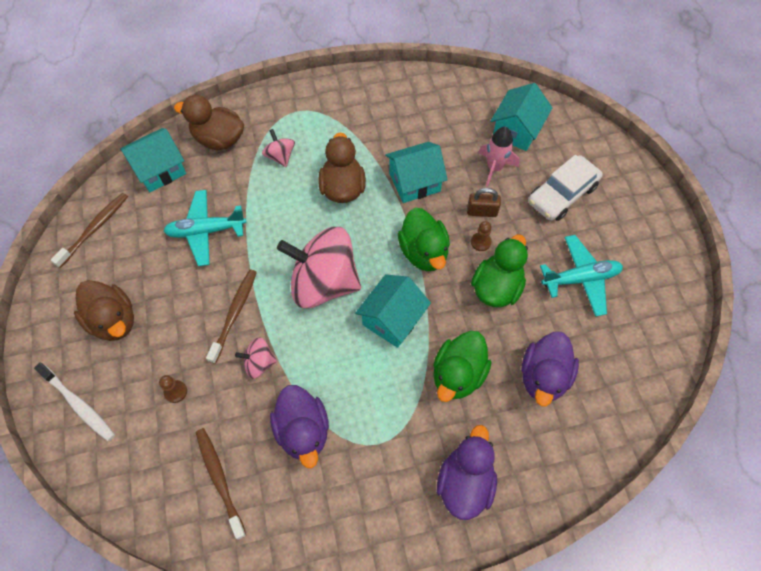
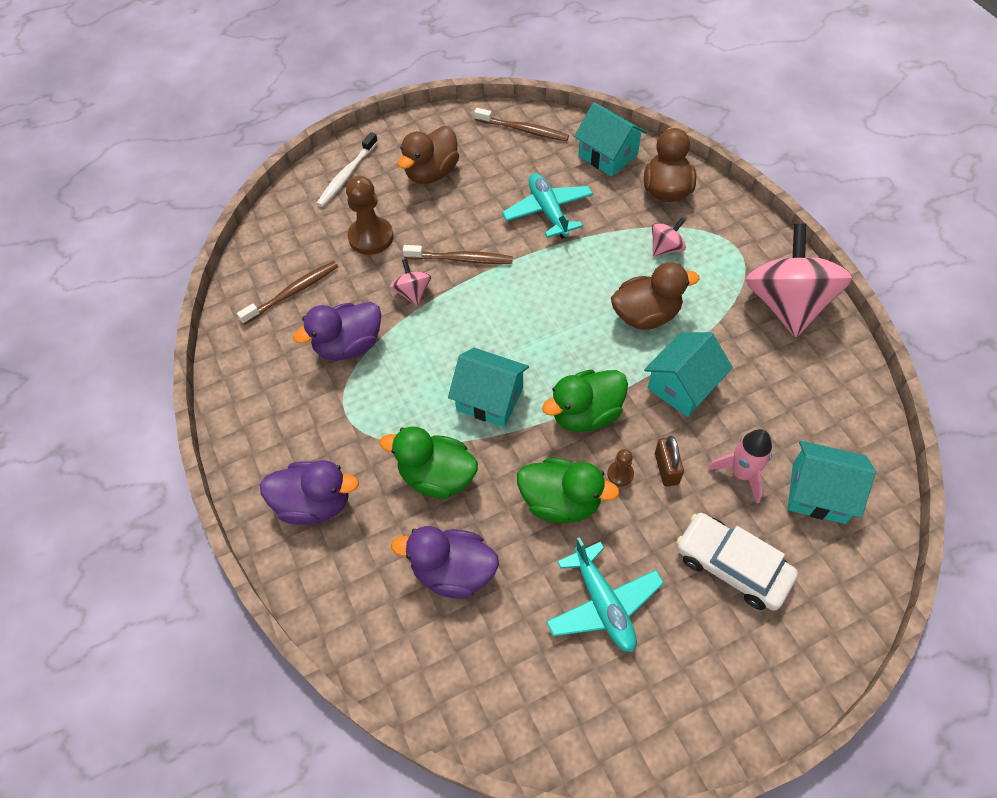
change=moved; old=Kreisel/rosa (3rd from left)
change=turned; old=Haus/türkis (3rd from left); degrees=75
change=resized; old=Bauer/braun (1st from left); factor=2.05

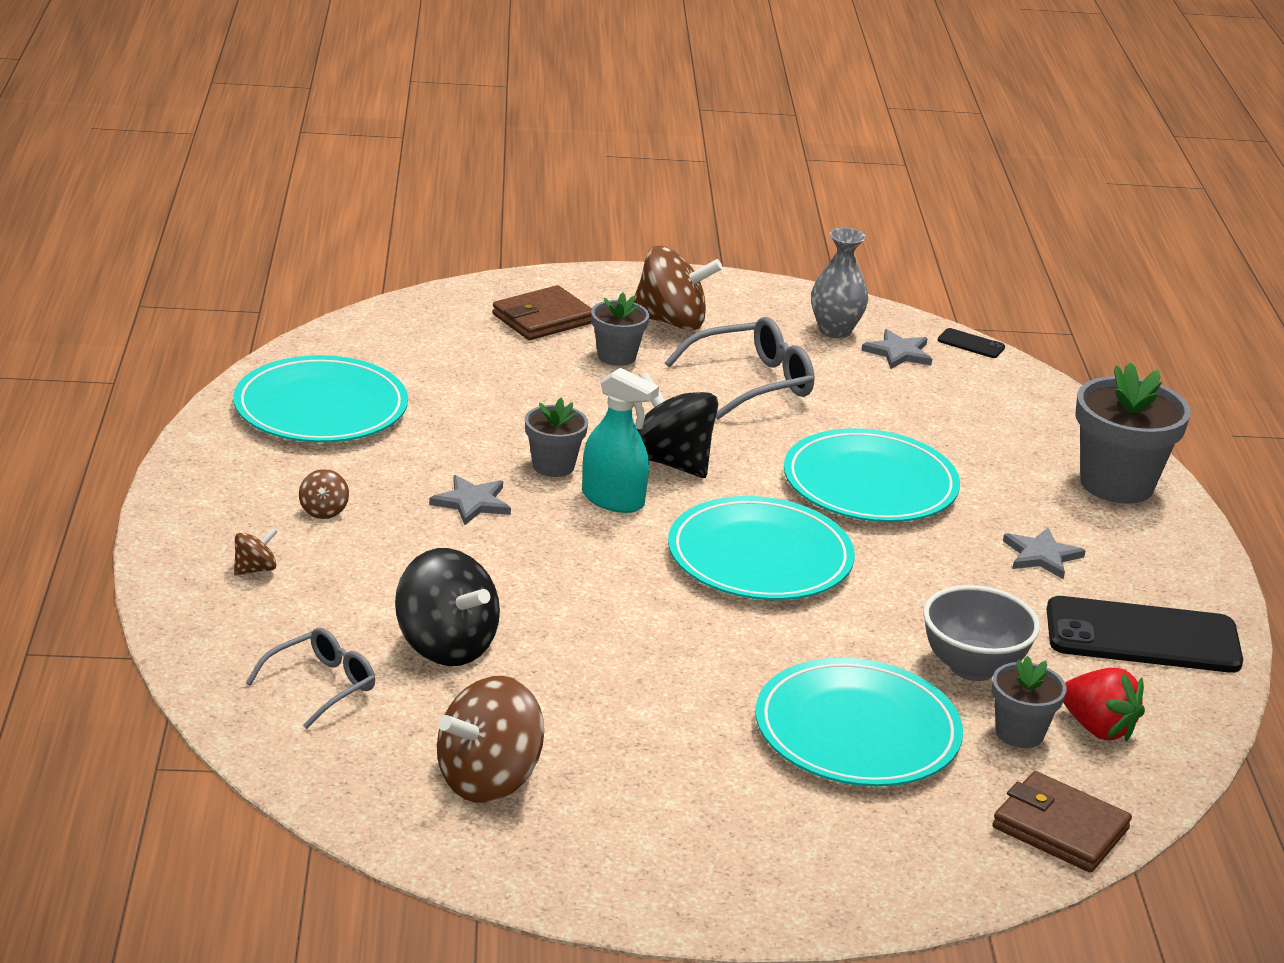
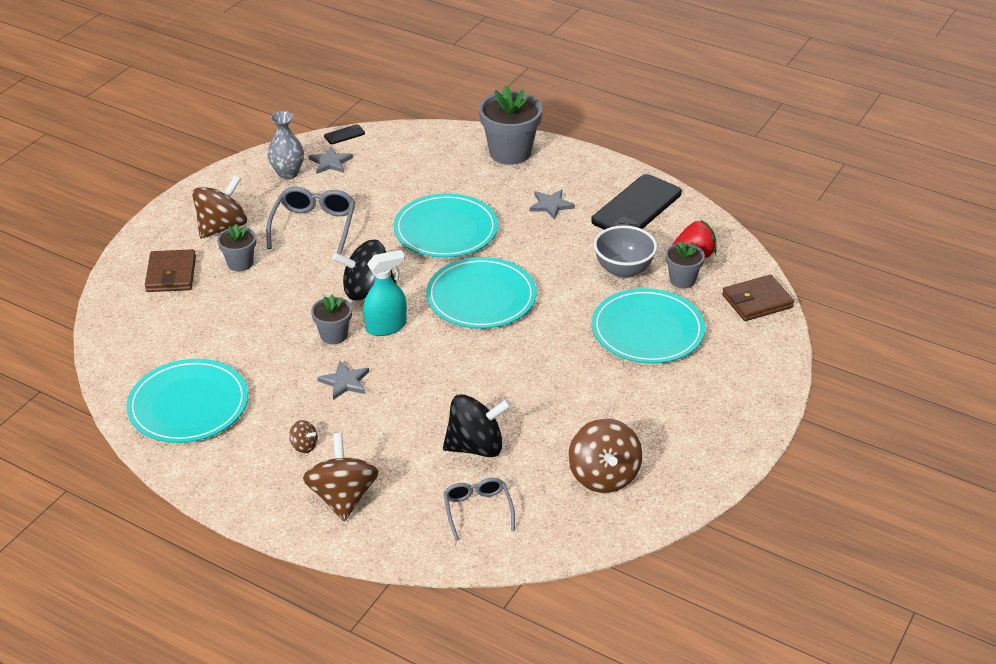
change=resized; old=Kreisel/braun (1st from left in the first image); factor=2.19

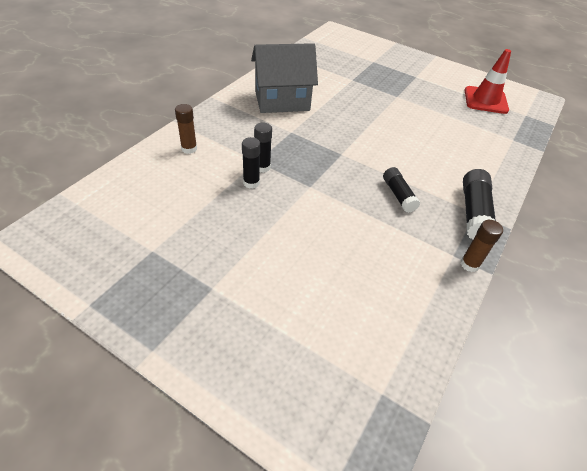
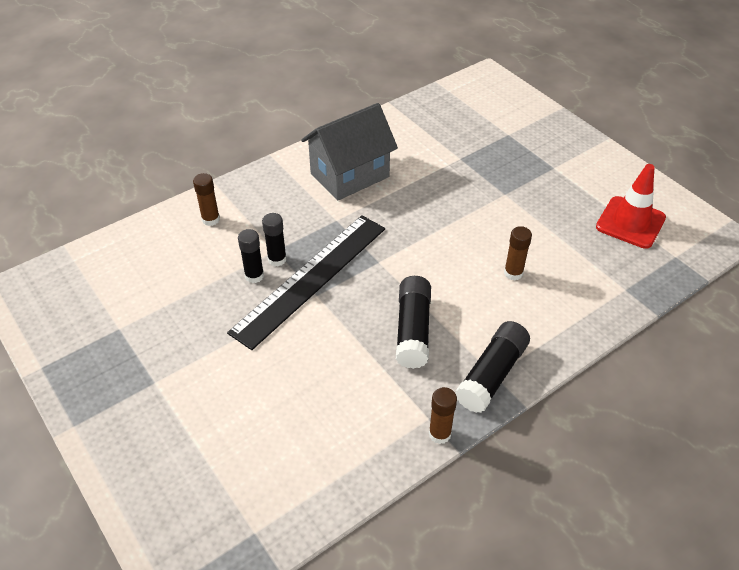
change=added; new=Lineal/schwarz
change=added; new=Klebestift/braun (3rd from left)
change=turned; old=Haus/grau; degrees=-45
change=resized; old=Klebestift/schwarz (3rd from left); factor=1.54

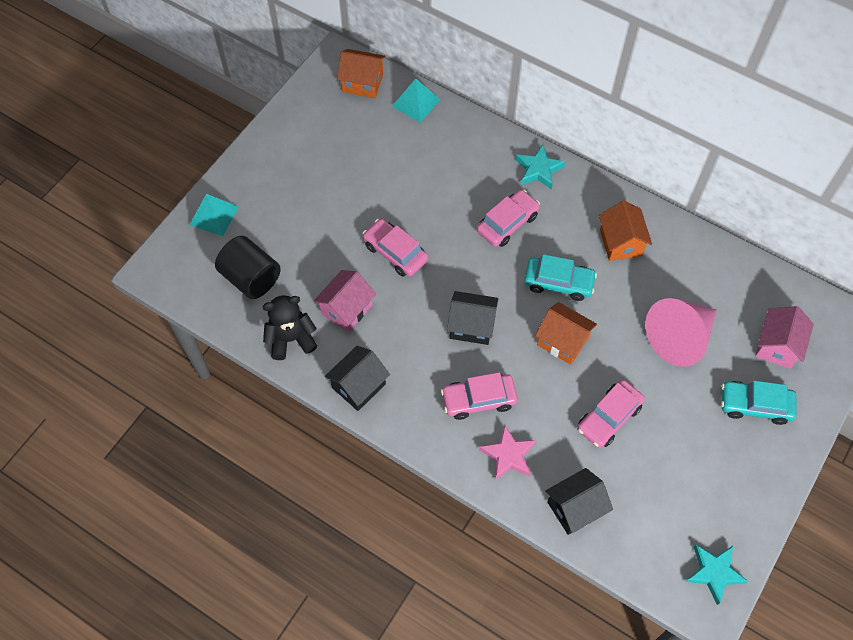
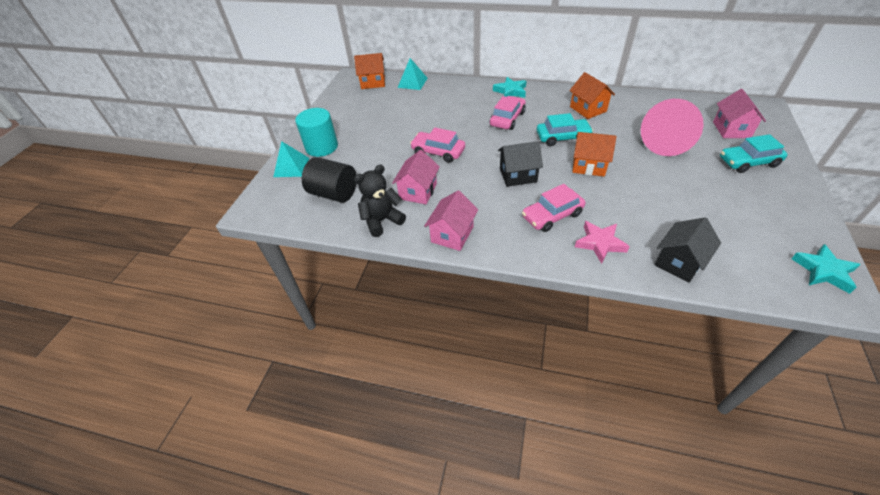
change=removed; old=Auto/rosa (4th from left)
change=added; new=Vollzylinder/türkis
change=recoloured; old=Haus/schwarz (1st from left); new=Haus/rosa (2nd from left)

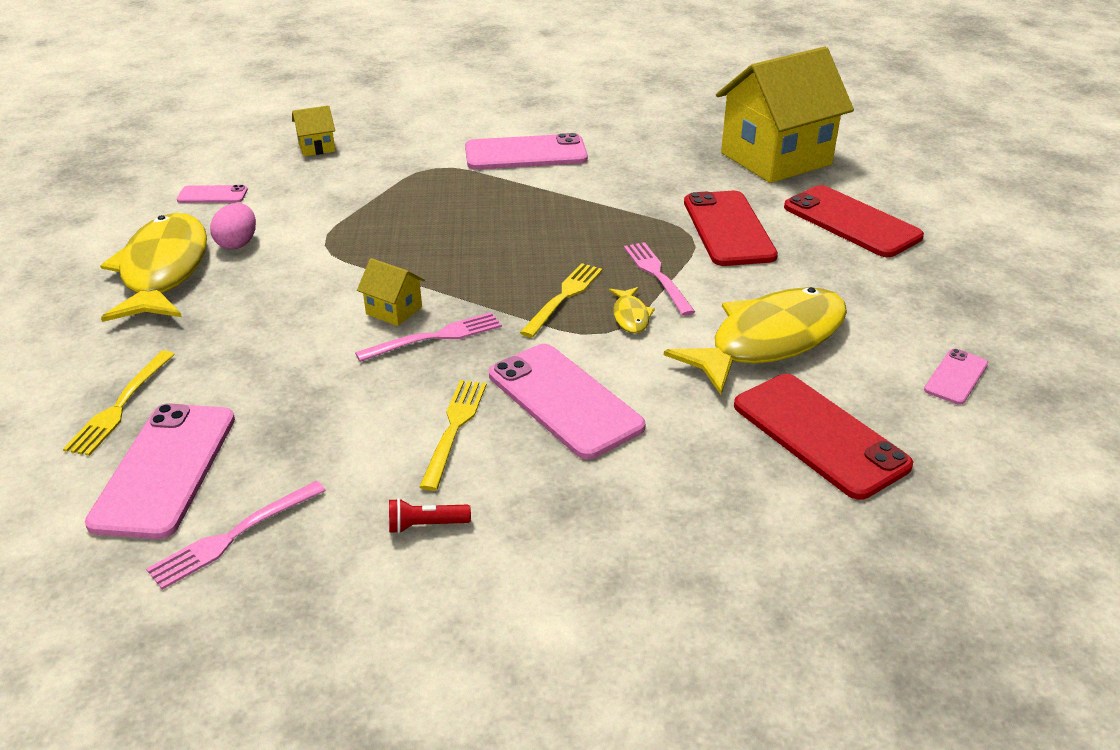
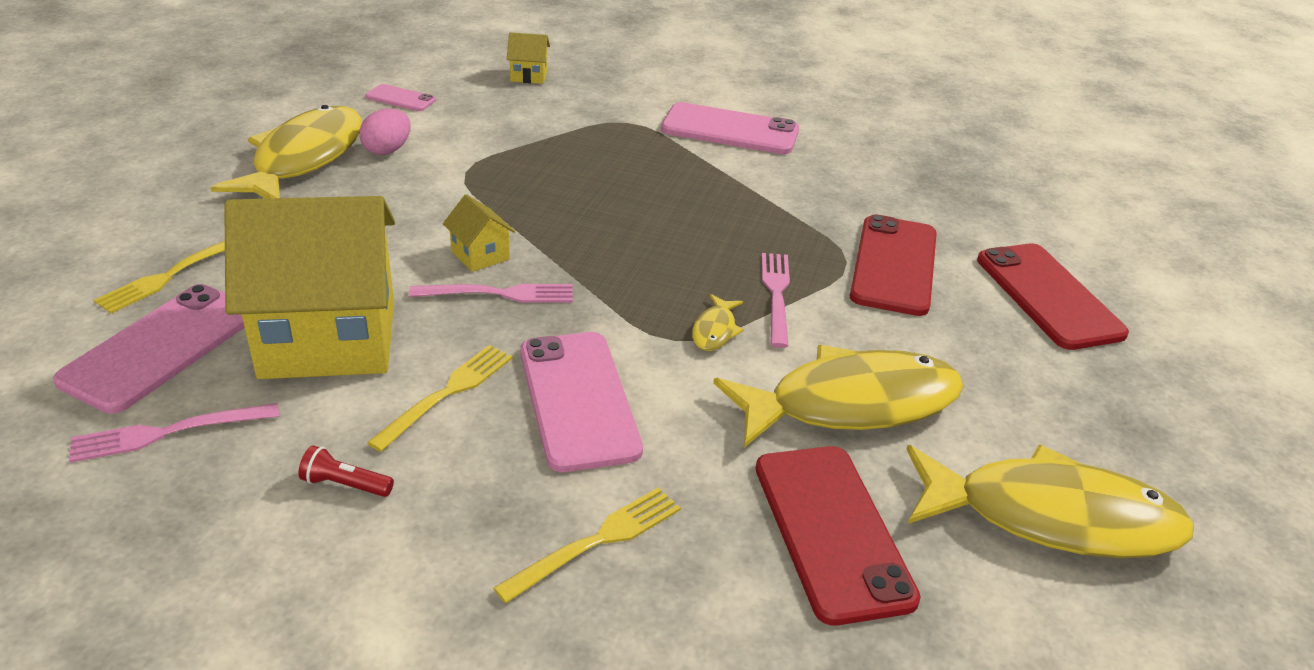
change=moved; old=Gabel/gelb (3rd from left)
change=moved; old=Haus/gelb (3rd from left in the first image); new=Haus/gelb (1st from left)
change=replaced; old=Handy/rosa (5th from left); new=Fisch/gelb (4th from left)

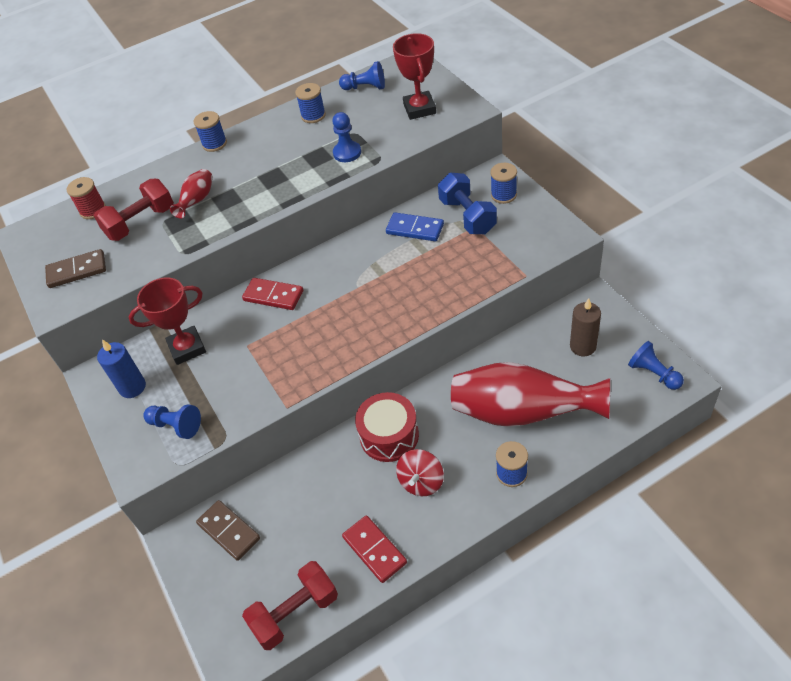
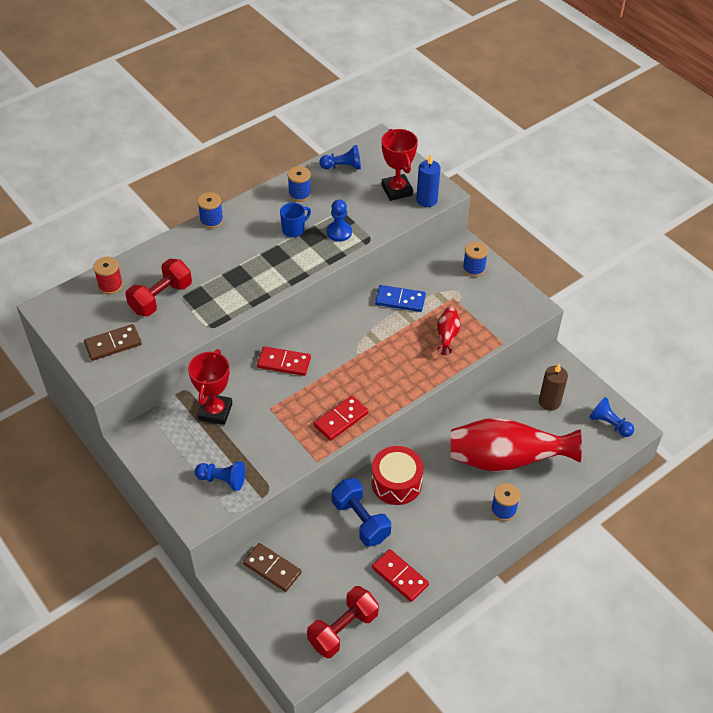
change=removed; old=Kreisel/rot
change=added; new=Tasse/blau
change=added; new=Dominostein/rot (2nd from left)
change=moved; old=Kerze/blau
change=moved; old=Vase/rot (1st from left)
change=moved; old=Hantel/blau
change=turned; old=Pokal/rot (1st from left); degrees=-45

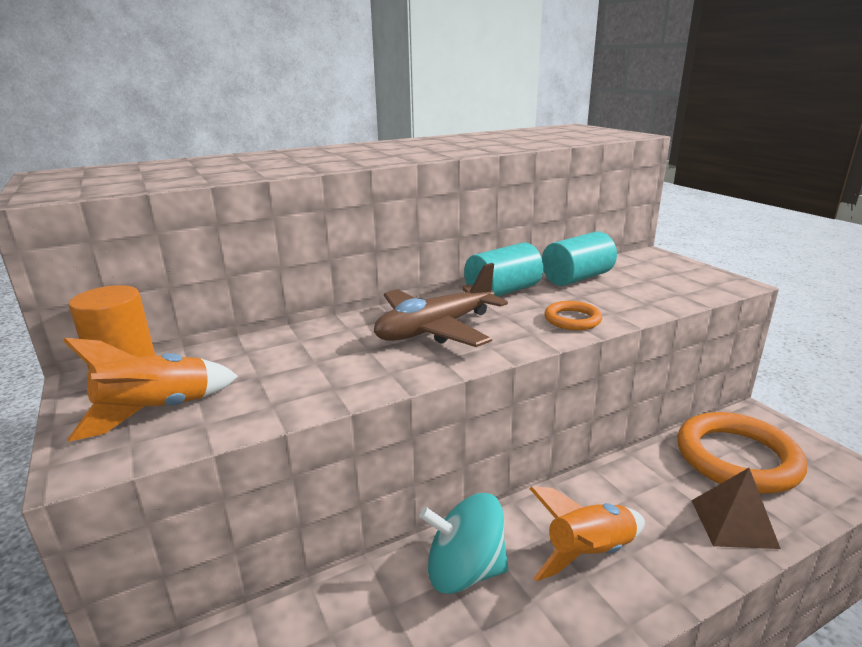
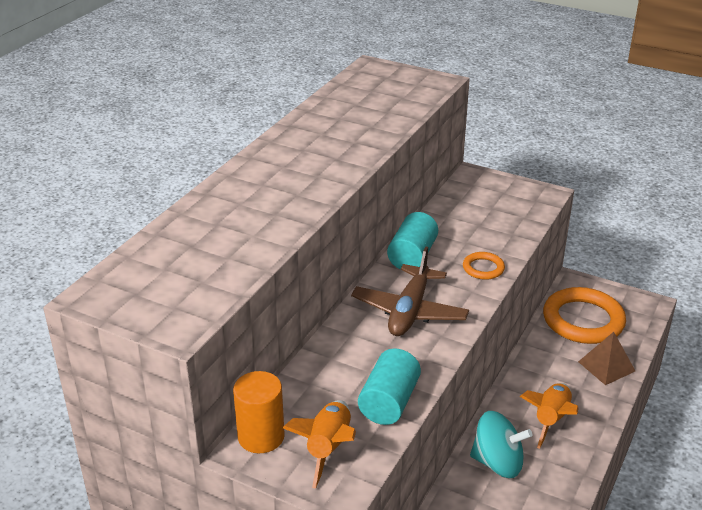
change=moved; old=Vollzylinder/türkis (2nd from left in the first image); new=Vollzylinder/türkis (1st from left)
change=turned; old=Kreisel/türkis; degrees=-135

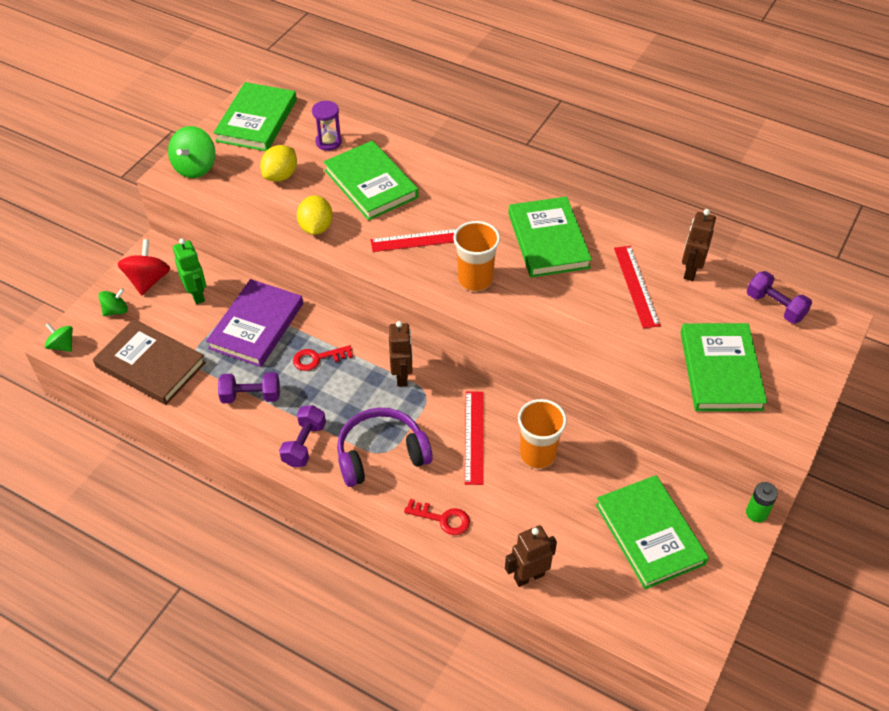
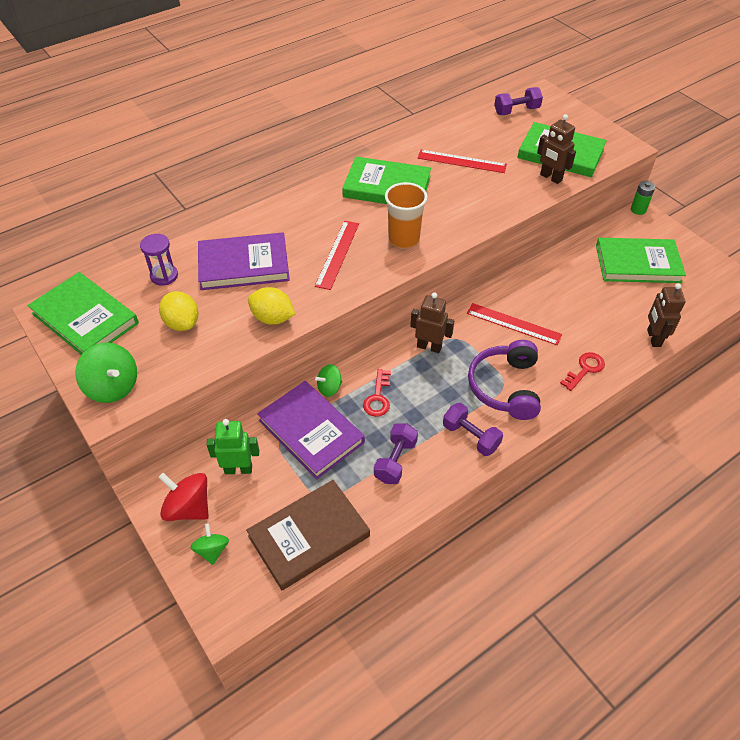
change=removed; old=Becher/orange (2nd from left)
change=moved; old=Kreisel/grün (1st from left in the first image); new=Kreisel/grün (3rd from left)
change=moved; old=Roboter/braun (3rd from left in the first image); new=Roboter/braun (2nd from left)
change=recoloured; old=Buch/grün (2nd from left); new=Buch/lila (1st from left)

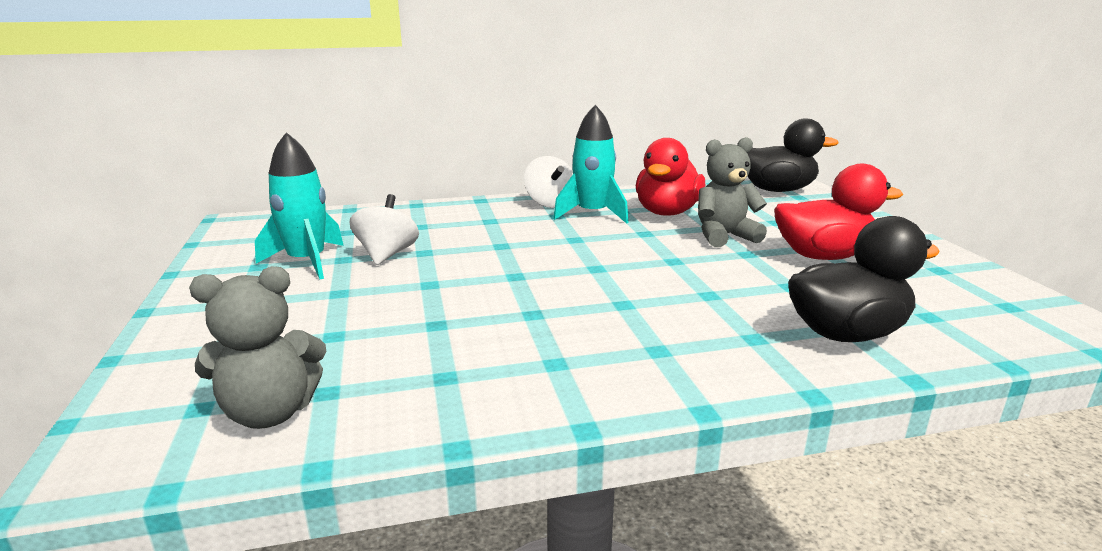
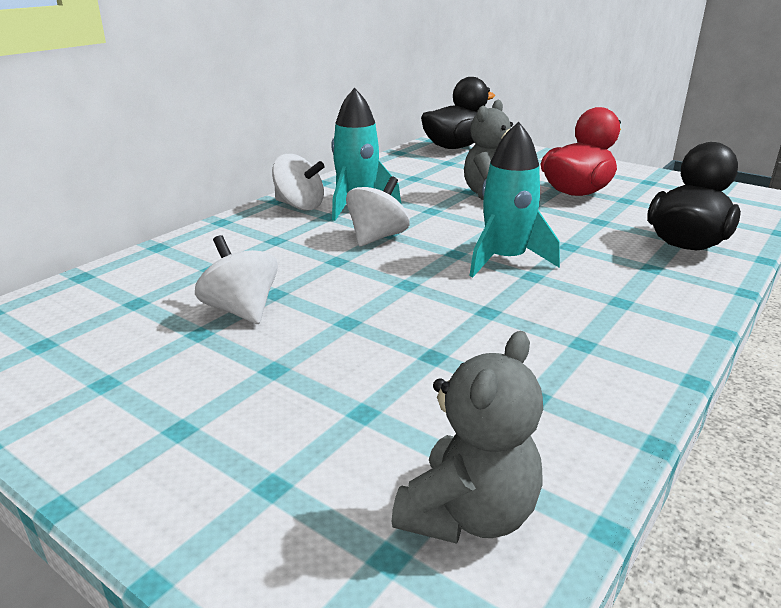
change=removed; old=Ente/rot (1st from left)
change=added; new=Kreisel/weiß (3rd from left)
change=moved; old=Rakete/türkis (1st from left in the first image); new=Rakete/türkis (2nd from left)

